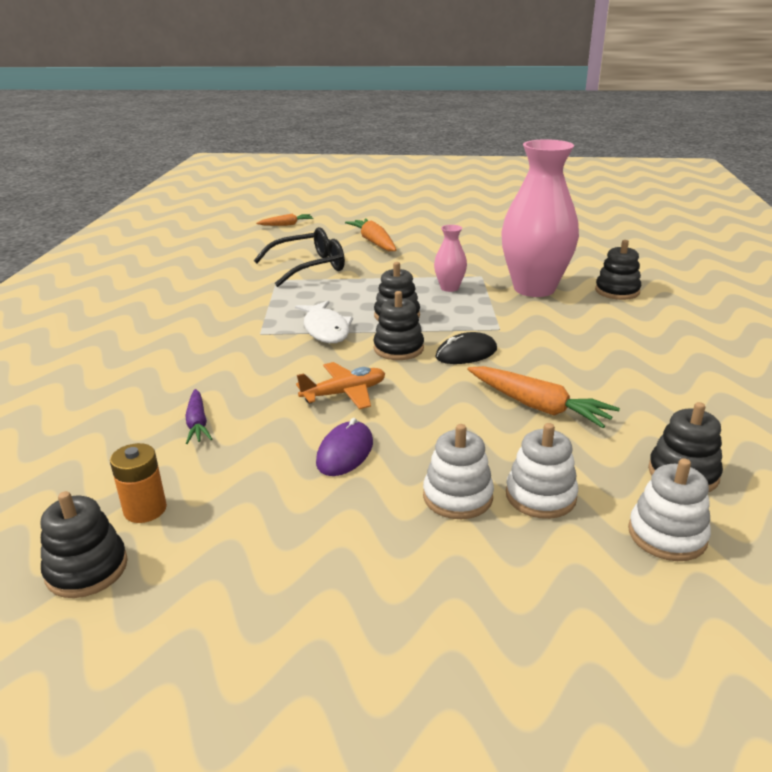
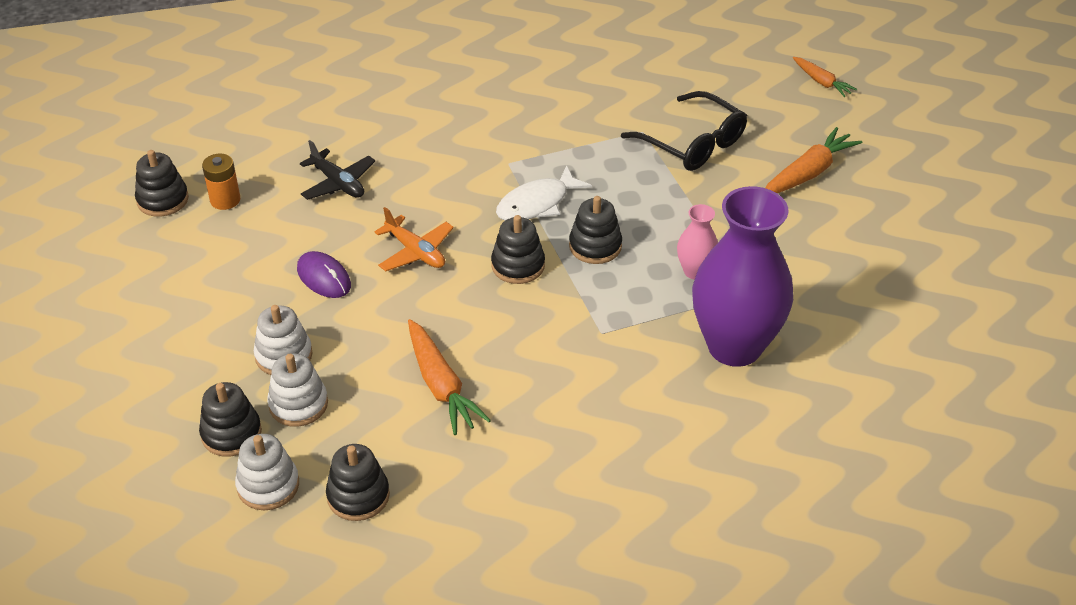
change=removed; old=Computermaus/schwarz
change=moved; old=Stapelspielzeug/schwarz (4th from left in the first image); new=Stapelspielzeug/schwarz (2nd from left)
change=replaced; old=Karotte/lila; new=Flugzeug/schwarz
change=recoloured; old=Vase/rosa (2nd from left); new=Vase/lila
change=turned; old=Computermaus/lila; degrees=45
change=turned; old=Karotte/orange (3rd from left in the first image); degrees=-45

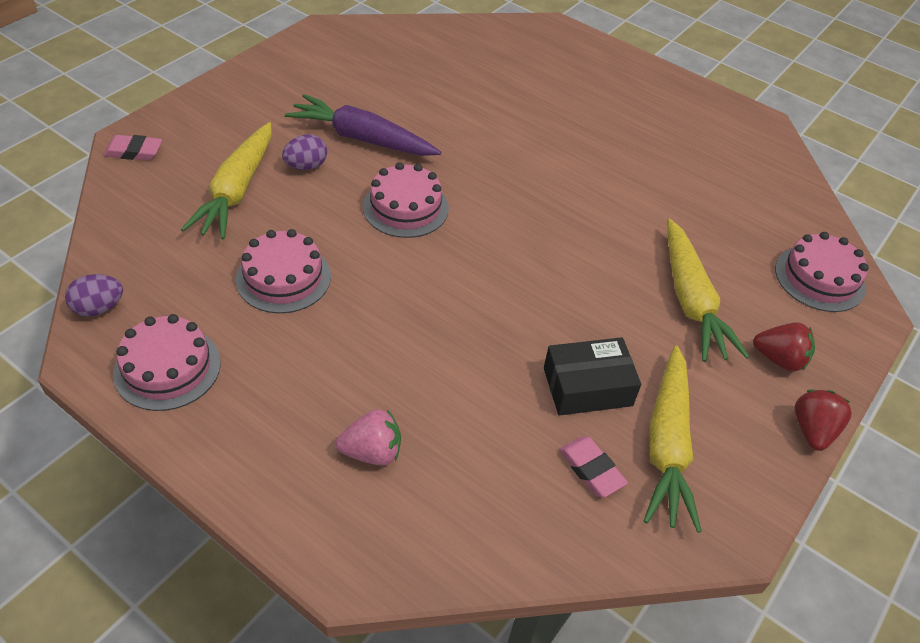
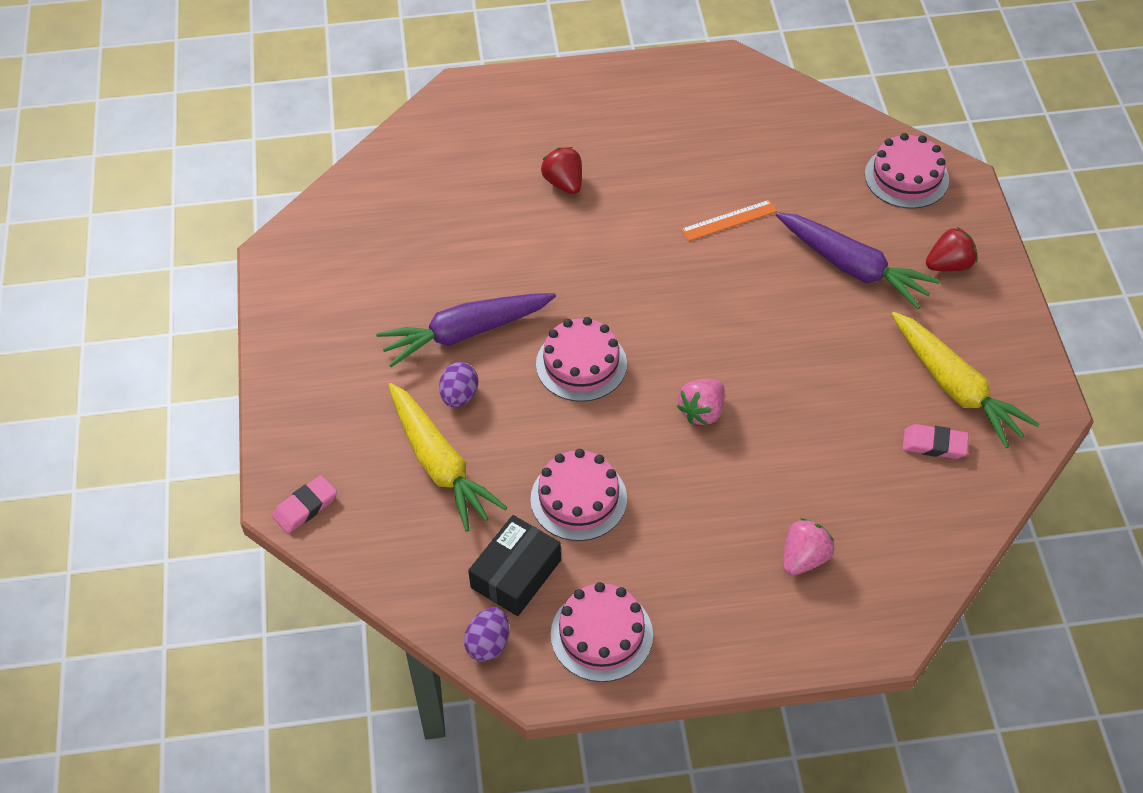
change=added; new=Erdbeere/rosa (1st from left)
change=added; new=Lineal/orange
change=moved; old=Schachtel/schwarz
change=moved; old=Erdbeere/rot (2nd from left in the first image); new=Erdbeere/rot (1st from left)
change=recoloured; old=Karotte/gelb (3rd from left); new=Karotte/lila (2nd from left)

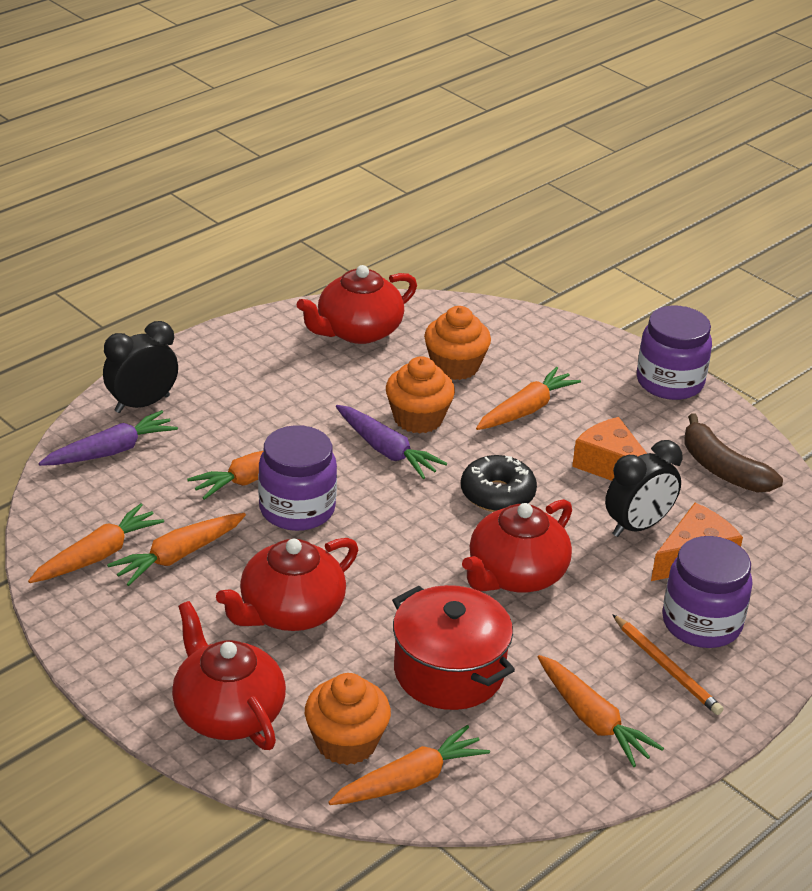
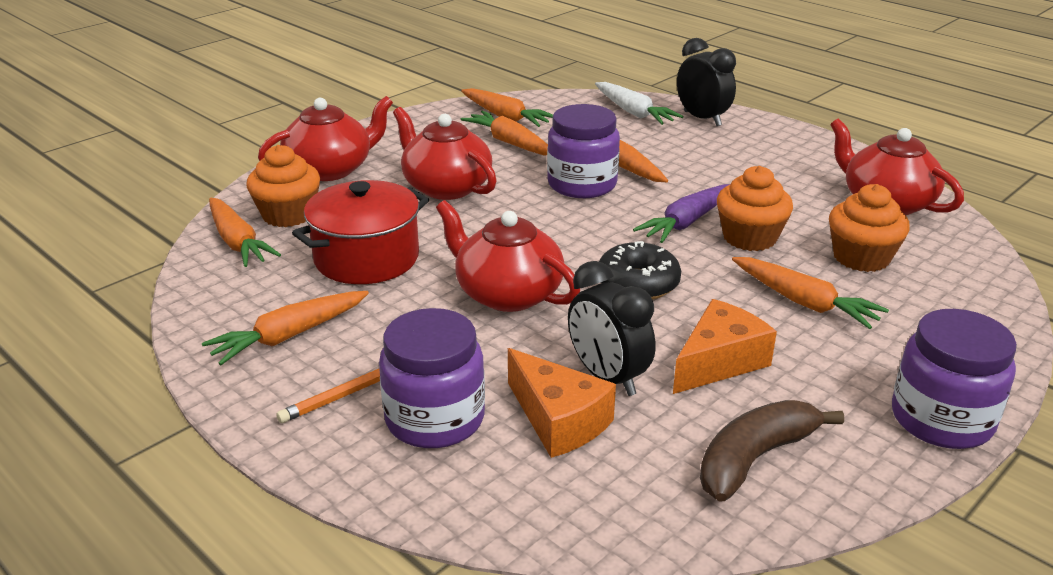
change=recoloured; old=Karotte/lila (1st from left); new=Karotte/weiß

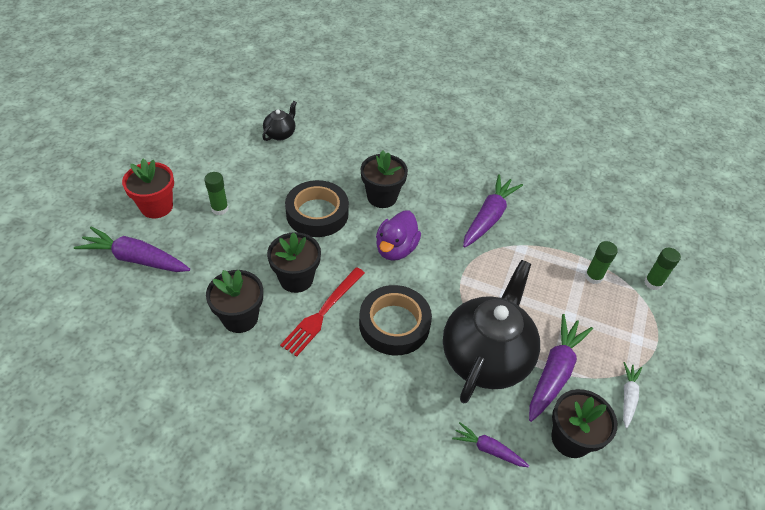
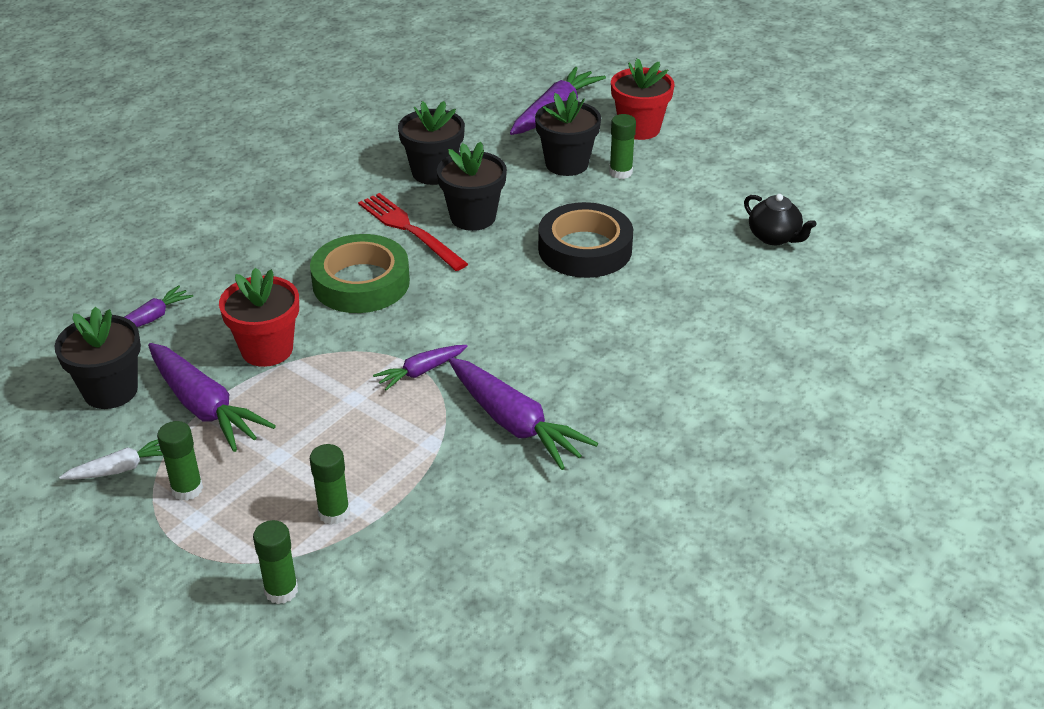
change=removed; old=Ente/lila
change=added; new=Klebestift/grün (1st from left)
change=added; new=Karotte/lila (3rd from left)
change=moved; old=Blumentopf/schwarz (3rd from left in the first image); new=Blumentopf/schwarz (4th from left)
change=replaced; old=Teekanne/schwarz (2nd from left); new=Blumentopf/rot (1st from left)
change=recoloured; old=Klebeband/schwarz (2nd from left); new=Klebeband/grün
change=turned; old=Karotte/weiß; degrees=-60

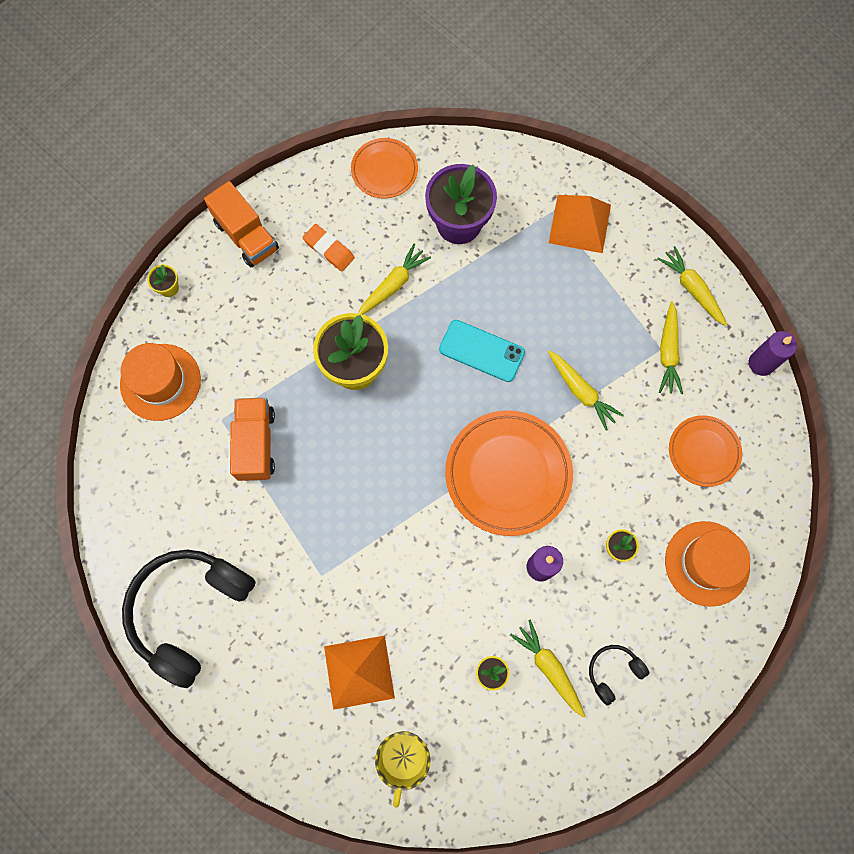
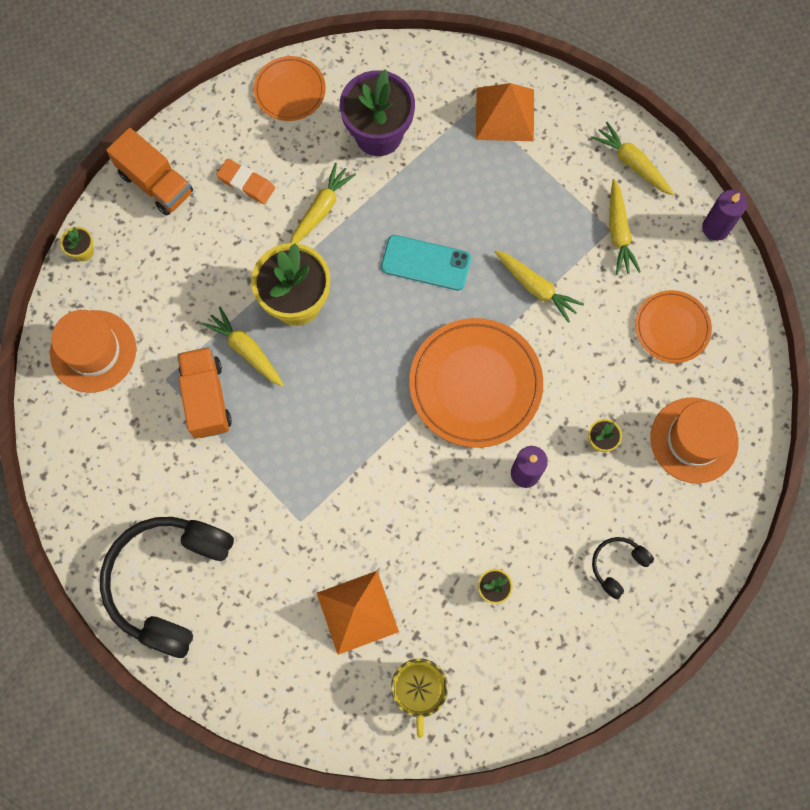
change=moved; old=Karotte/gelb (2nd from left in the first image); new=Karotte/gelb (1st from left)

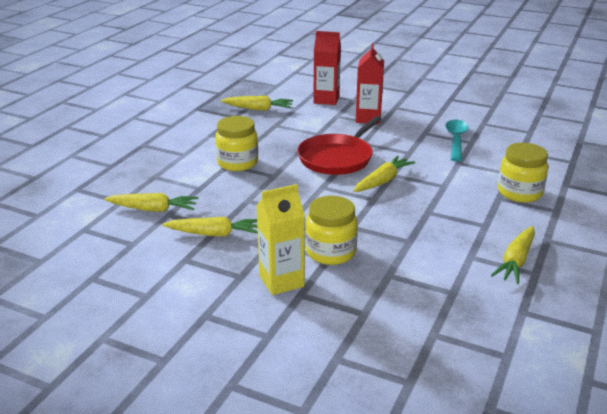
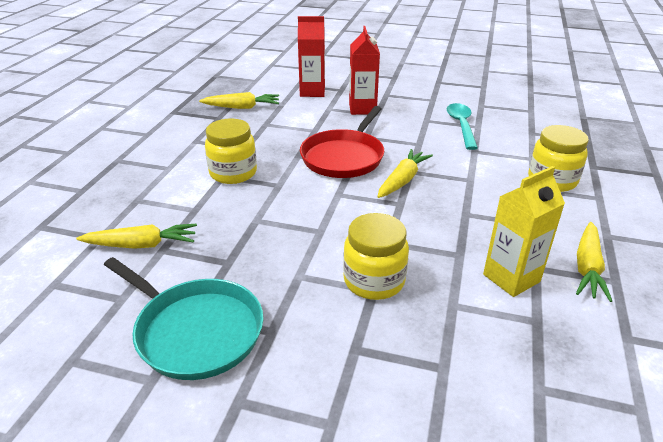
change=removed; old=Karotte/gelb (2nd from left)
change=added; new=Pfanne/türkis
change=moved; old=Getränkekarton/gelb

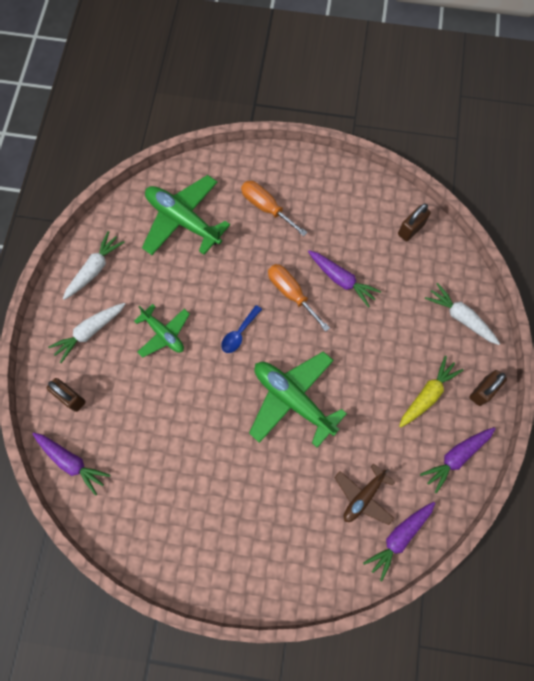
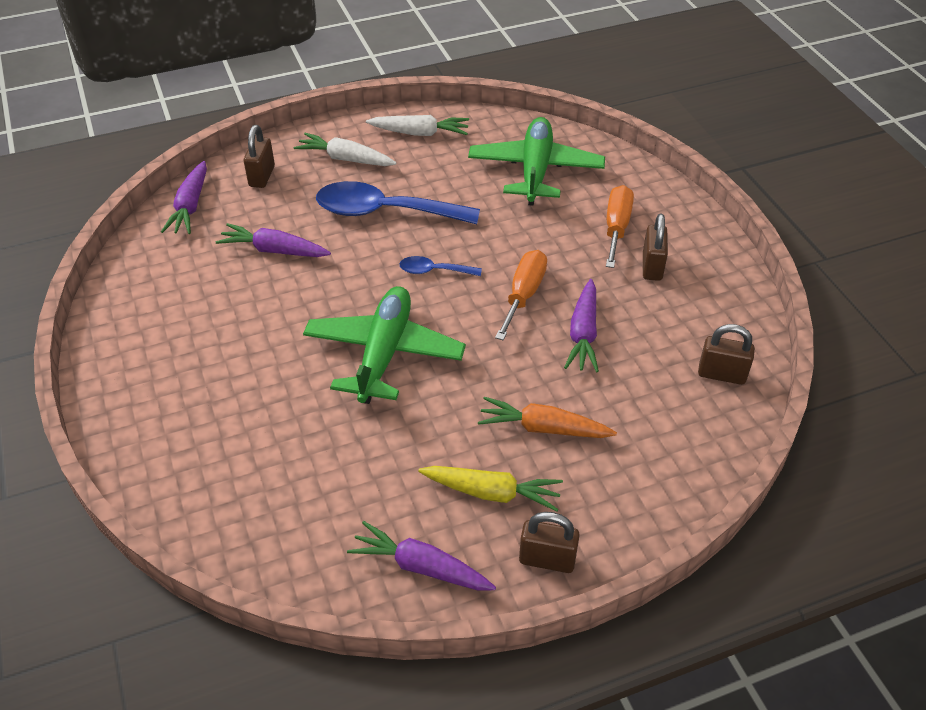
change=removed; old=Flugzeug/braun
change=removed; old=Karotte/weiß (3rd from left)
change=added; new=Karotte/orange
change=added; new=Vorhängeschloss/braun (3rd from left)
change=moved; old=Karotte/lila (3rd from left in the first image); new=Karotte/lila (2nd from left)
change=replaced; old=Flugzeug/grün (1st from left); new=Löffel/blau (1st from left)

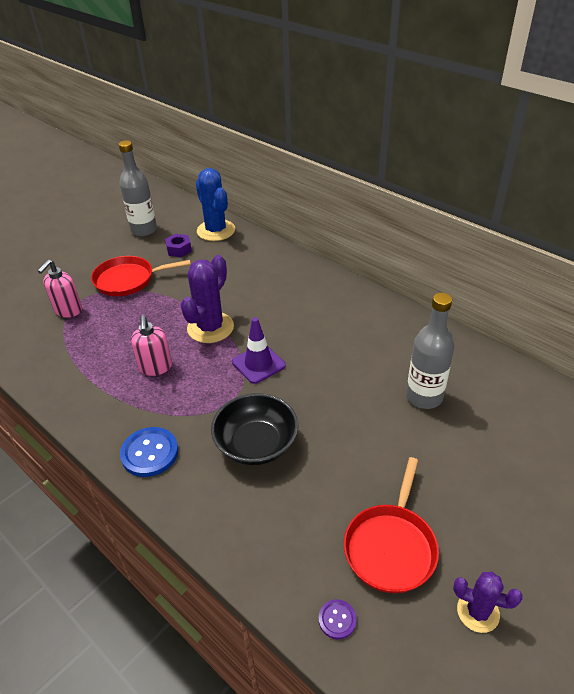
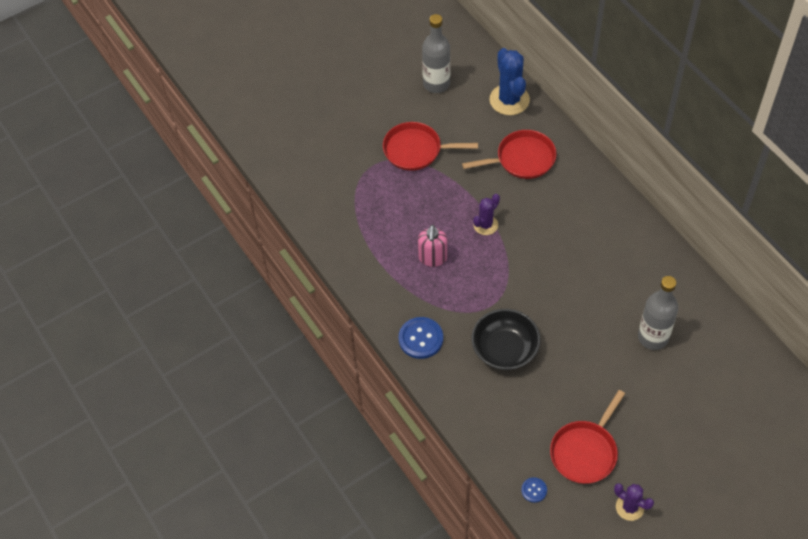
change=removed; old=Seifenspender/rosa (1st from left)
change=removed; old=Sechskantmutter/lila
change=removed; old=Leitkegel/lila
change=added; new=Pfanne/rot (2nd from left)
change=recoloured; old=Knopf/lila; new=Knopf/blau (2nd from left)
change=resized; old=Kaktus/lila (1st from left); factor=0.58

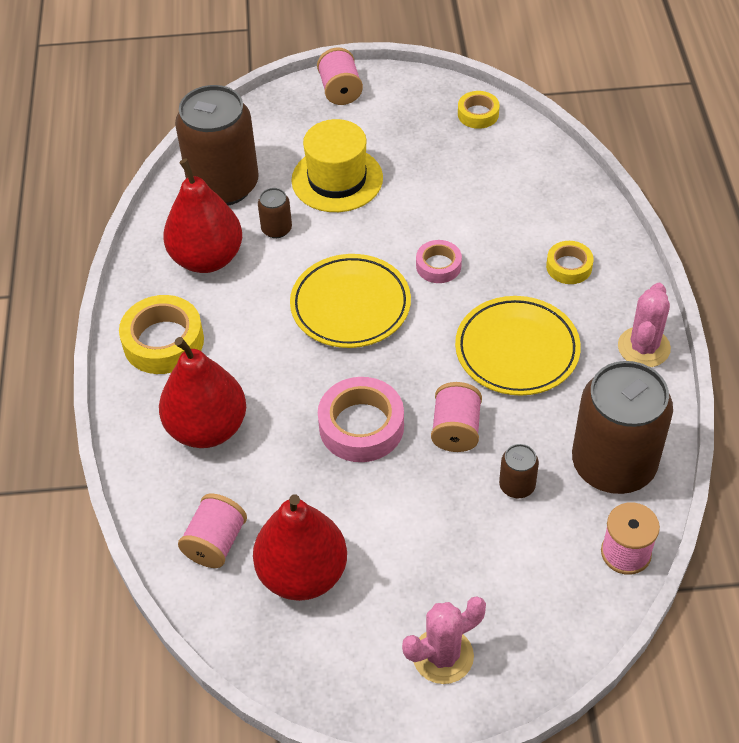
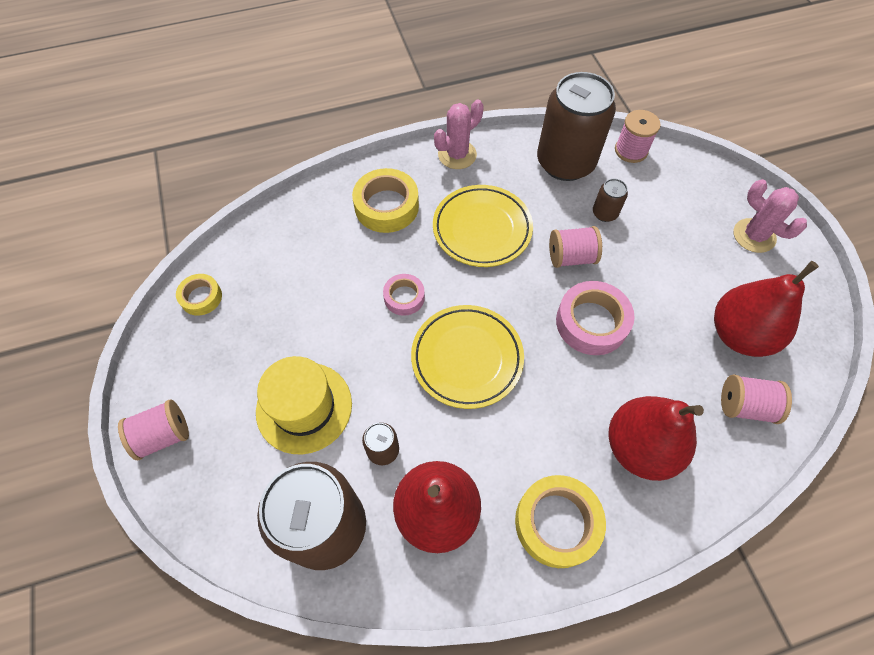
change=turned; old=Kaktus/rosa (2nd from left in the first image); degrees=-45
change=resized; old=Klebeband/gelb (3rd from left in the first image); factor=1.72

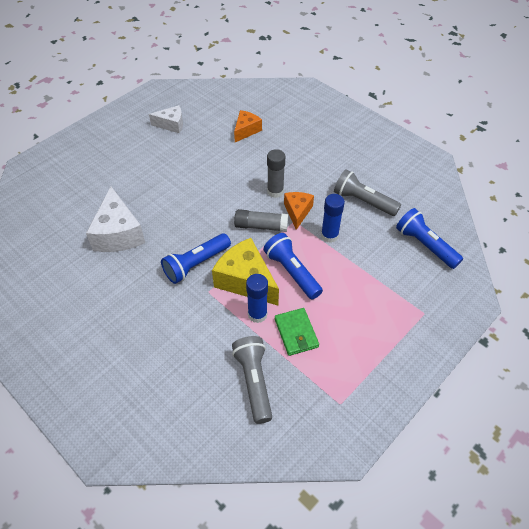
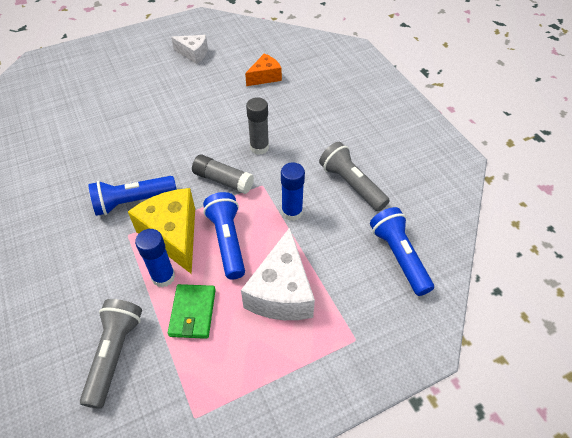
change=removed; old=Käse/orange (2nd from left)
change=moved; old=Käse/weiß (1st from left in the first image); new=Käse/weiß (2nd from left)

